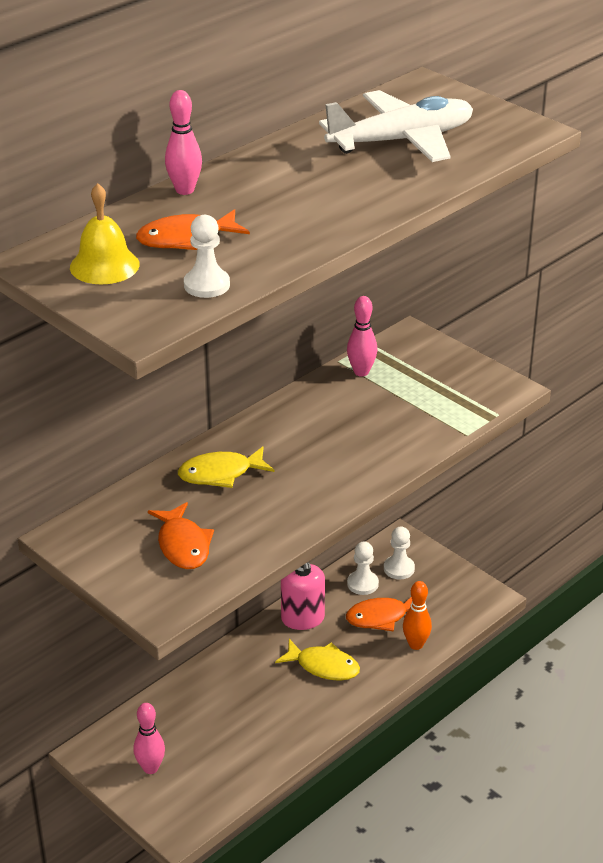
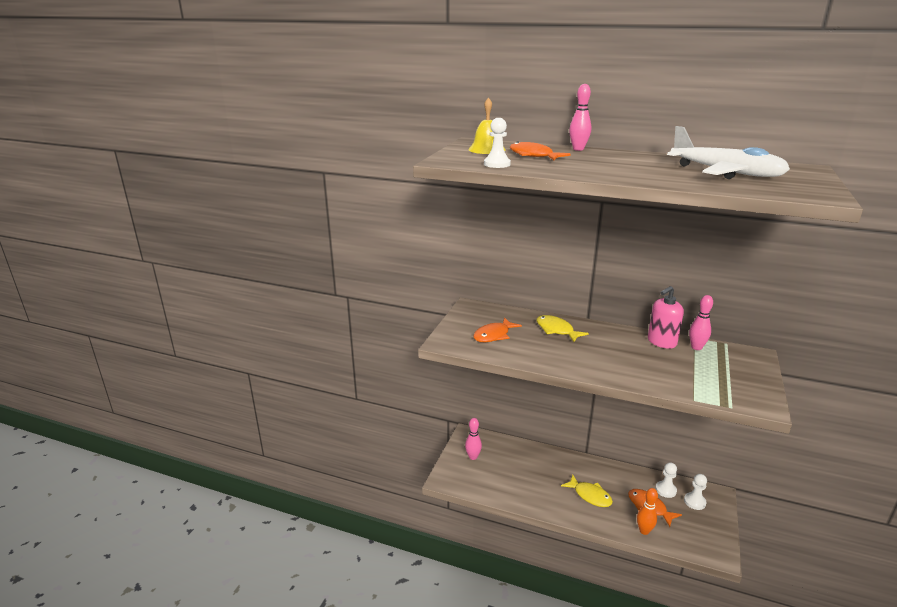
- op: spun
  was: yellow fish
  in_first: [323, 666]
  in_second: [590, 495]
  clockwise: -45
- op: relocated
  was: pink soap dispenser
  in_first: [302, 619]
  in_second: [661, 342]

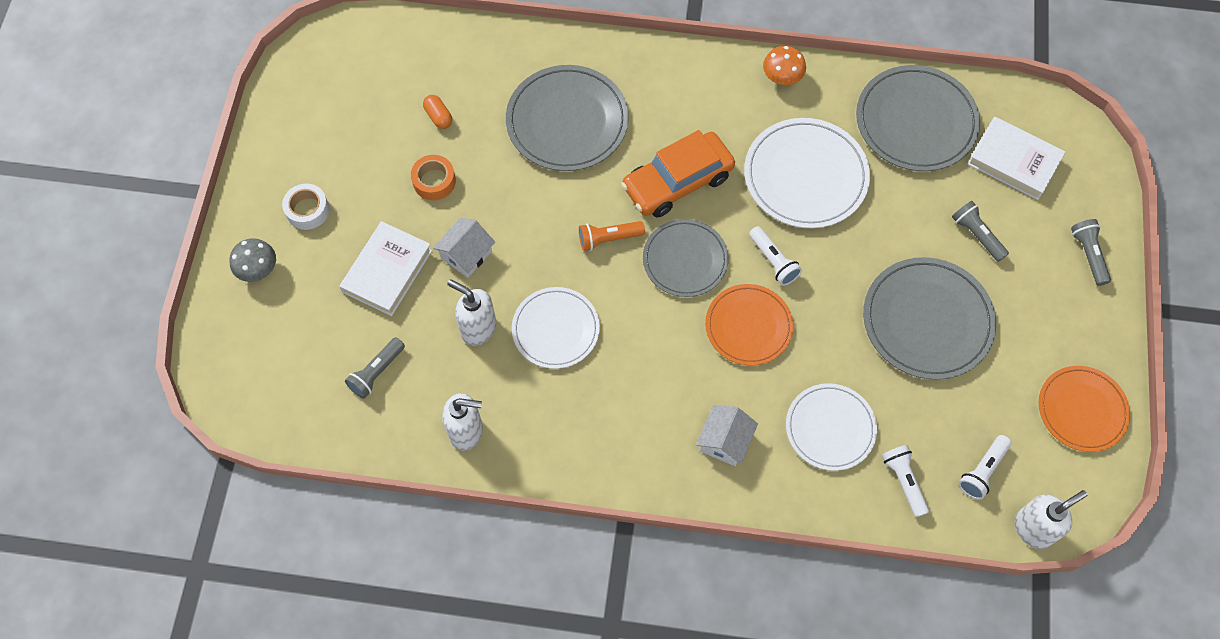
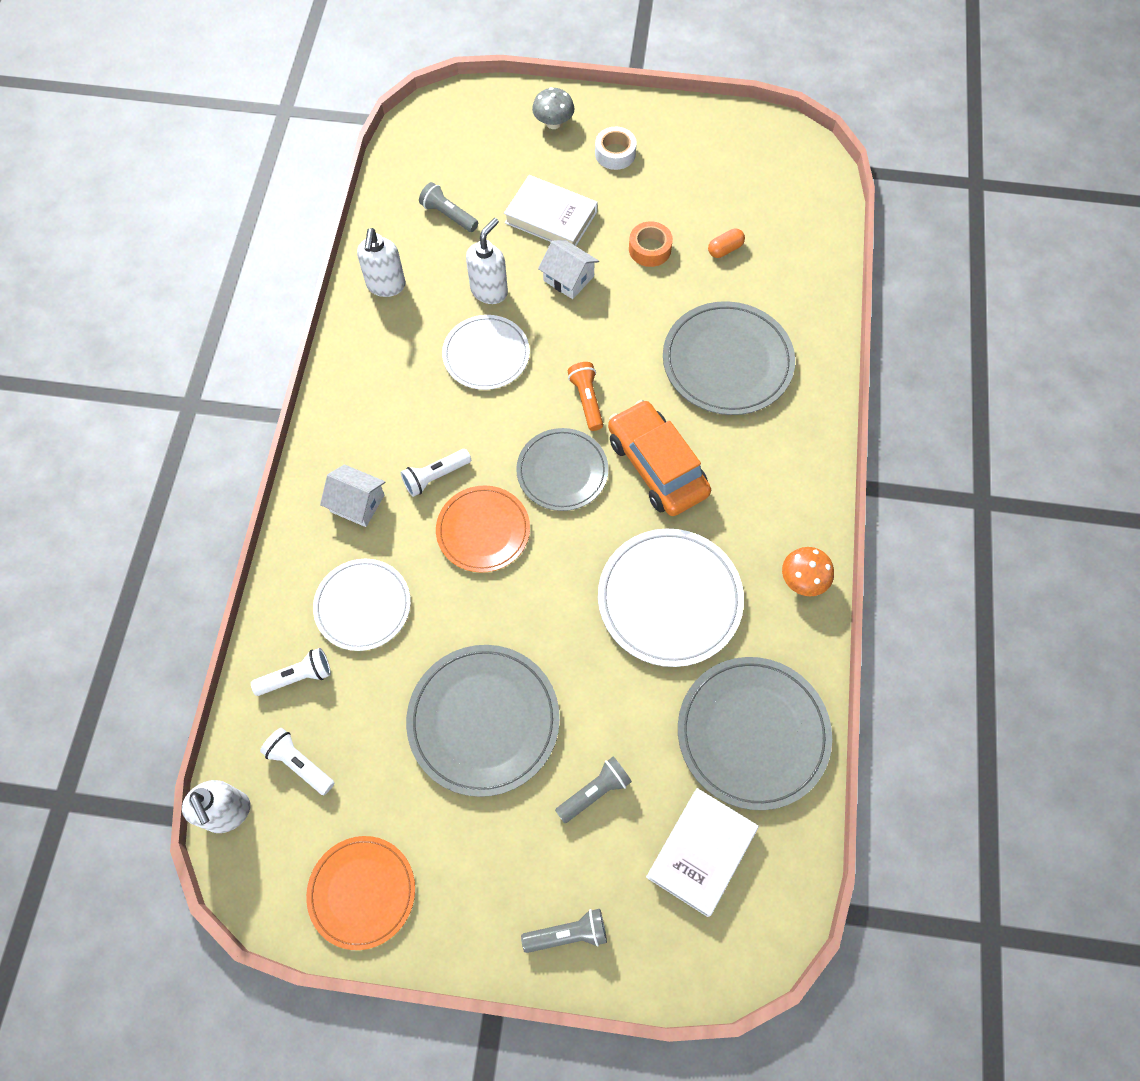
- op: relocated
  was: white flashlight
  in_first: [773, 261]
  in_second: [435, 477]

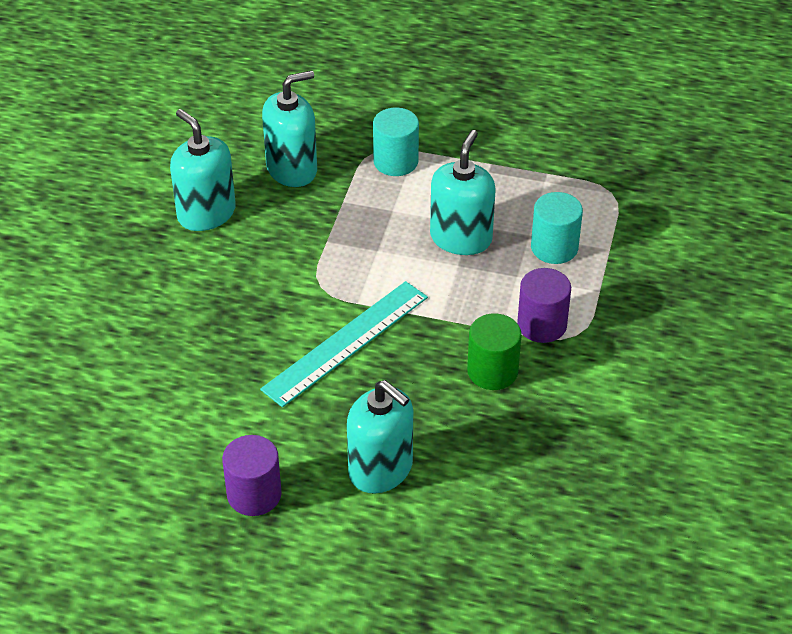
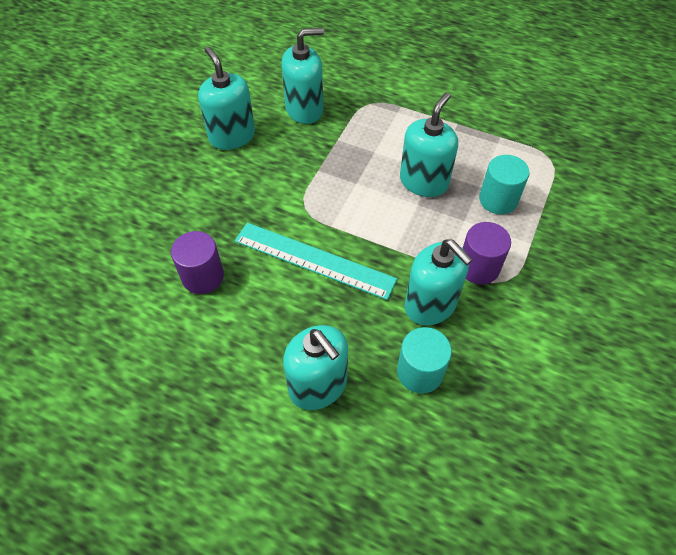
- op: relocated
  was: purple cylinder
  in_first: [254, 494]
  in_second: [203, 276]
- op: spun
  was: turquoise ruler
  in_first: [346, 343]
  in_second: [314, 260]
  clockwise: 60
- op: relocated
  was: turquoise cylinder
  in_first: [395, 161]
  in_second: [420, 372]
- op: exchanged
  was: green cylinder
  now: turquoise soap dispenser
  in_first: [492, 371]
  in_second: [430, 304]

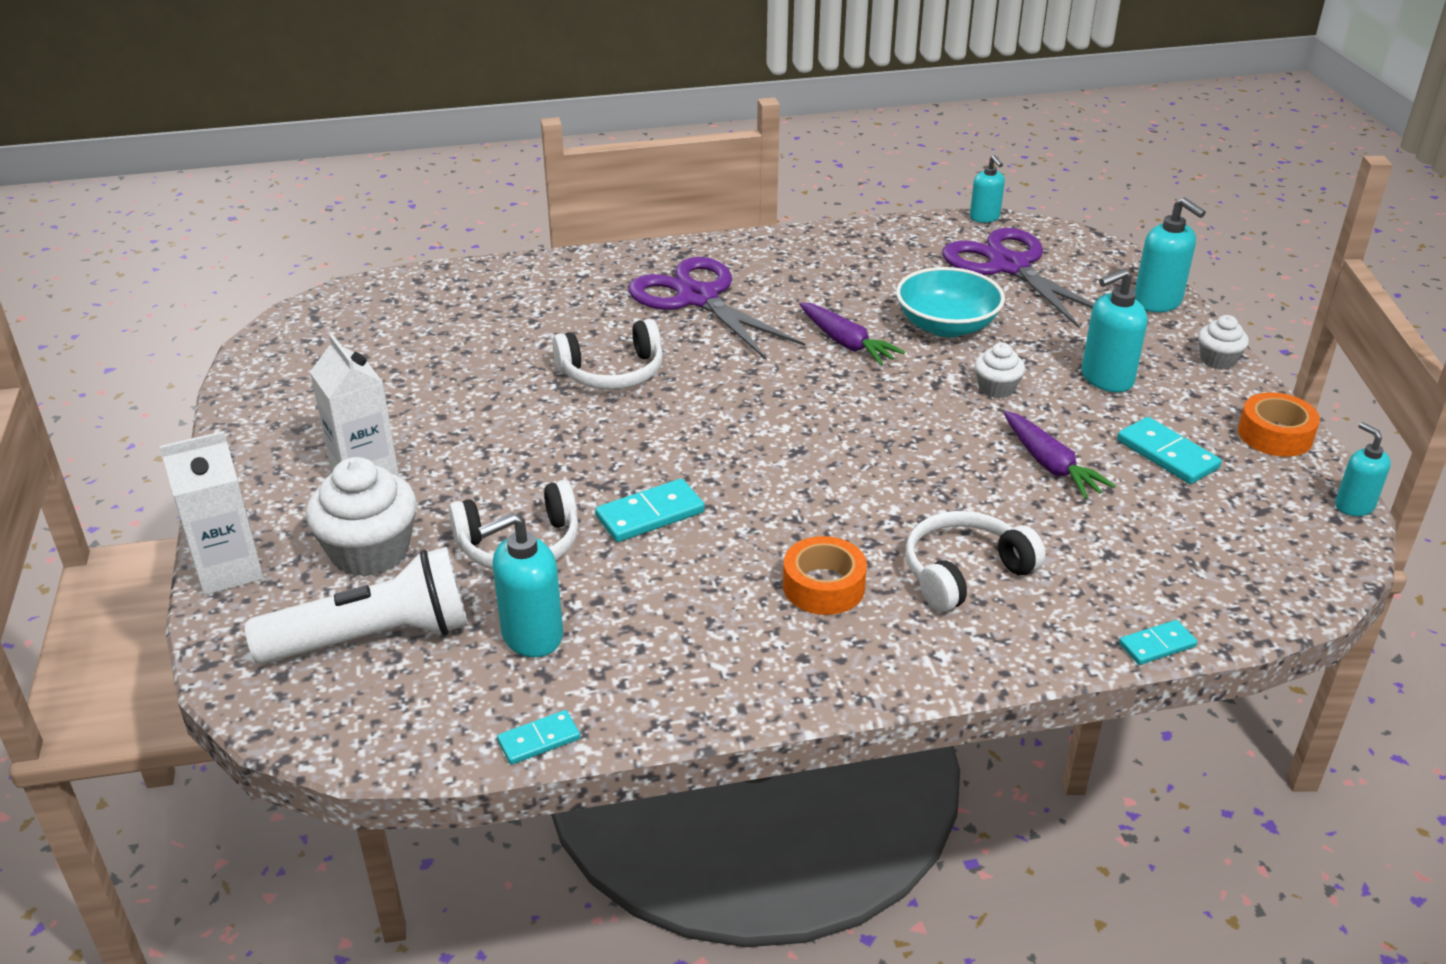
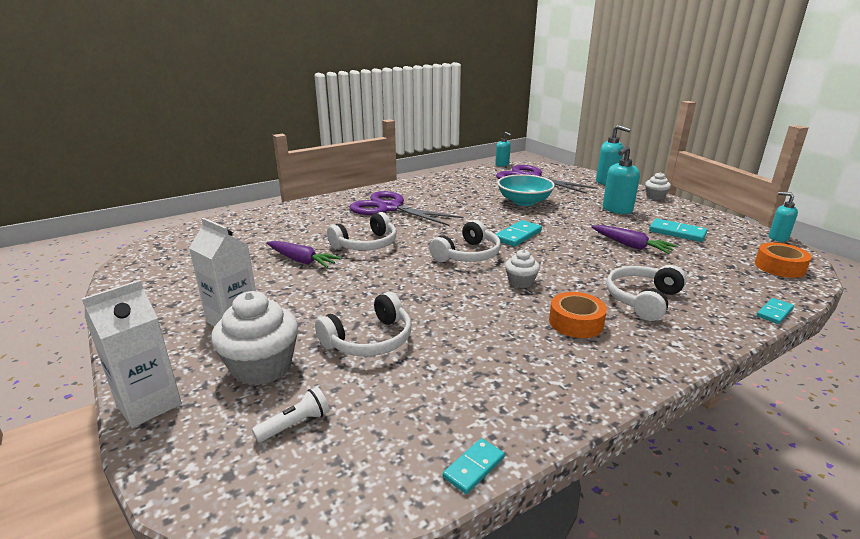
- op: size
  was: white flashlight
  in_first: [374, 637]
  in_second: [295, 424]
  ratio: 0.43
- op: missing
  was: turquoise soap dispenser
  in_first: [531, 635]
- op: relocated
  was: turquoise domino
  in_first: [650, 515]
  in_second: [518, 236]
- op: relocated
  was: purple carrot
  in_first: [846, 343]
  in_second: [302, 261]
- op: relocated
  was: white cupcake
  in_first: [996, 388]
  in_second: [520, 282]
- op: relocated
  was: orange tape
  in_first: [1275, 435]
  in_second: [779, 267]
- op: appeared
  now: white headphones
  in_second: [468, 255]

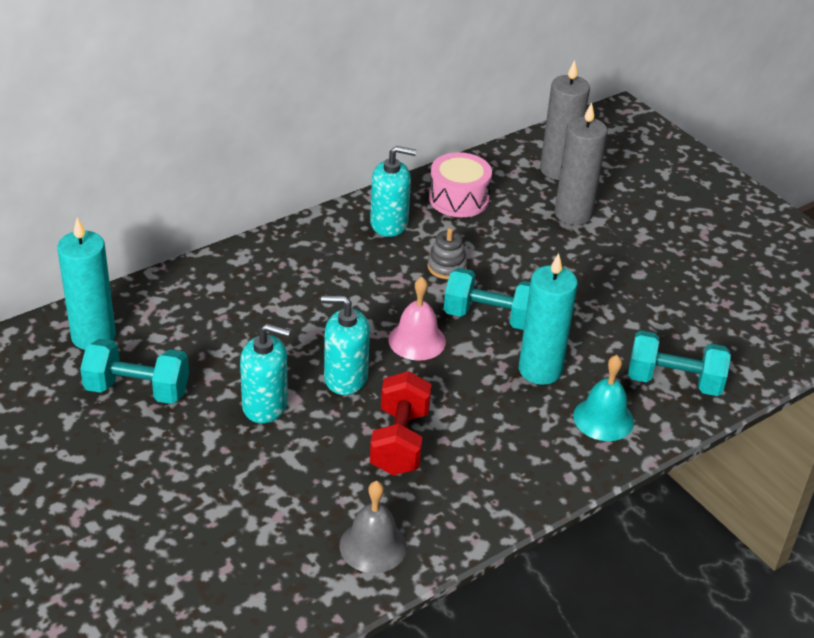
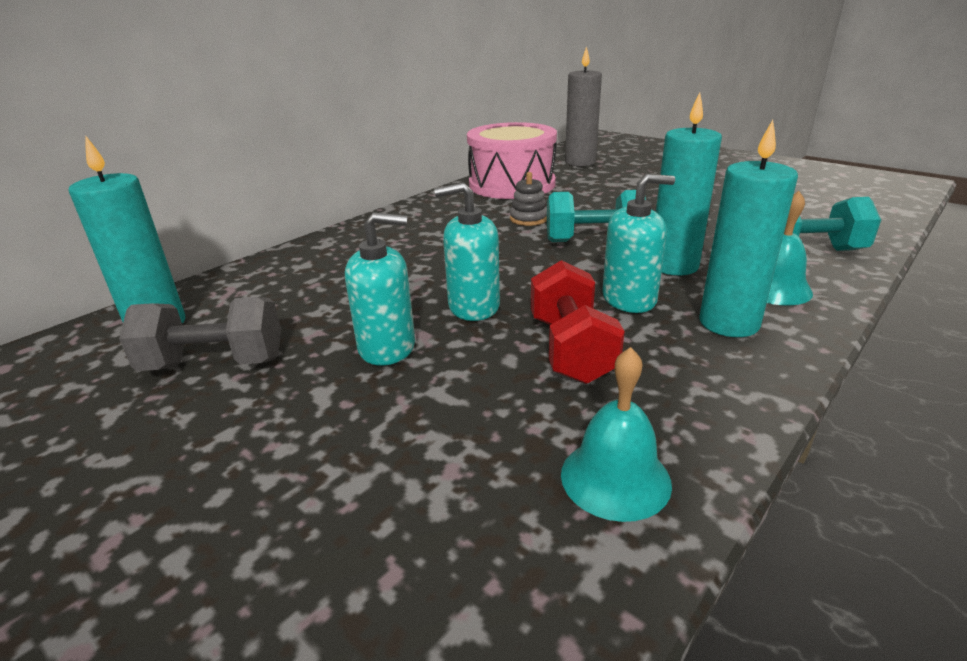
- op: colour
  was: turquoise dumbbell
  now: grey dumbbell
  in_first: [137, 390]
  in_second: [214, 364]
- op: colour
  was: grey bell
  now: turquoise bell
  in_first: [373, 546]
  in_second: [615, 478]
- op: relocated
  was: turquoise soap dispenser
  in_first: [389, 223]
  in_second: [629, 299]
- op: missing
  was: pink bell
  in_first: [417, 340]
- op: size
  was: pink drum
  in_first: [458, 199]
  in_second: [512, 184]
  ratio: 1.61
- op: missing
  was: grey candle
  in_first: [573, 214]
- op: appeared
  now: turquoise candle
  in_second: [729, 323]

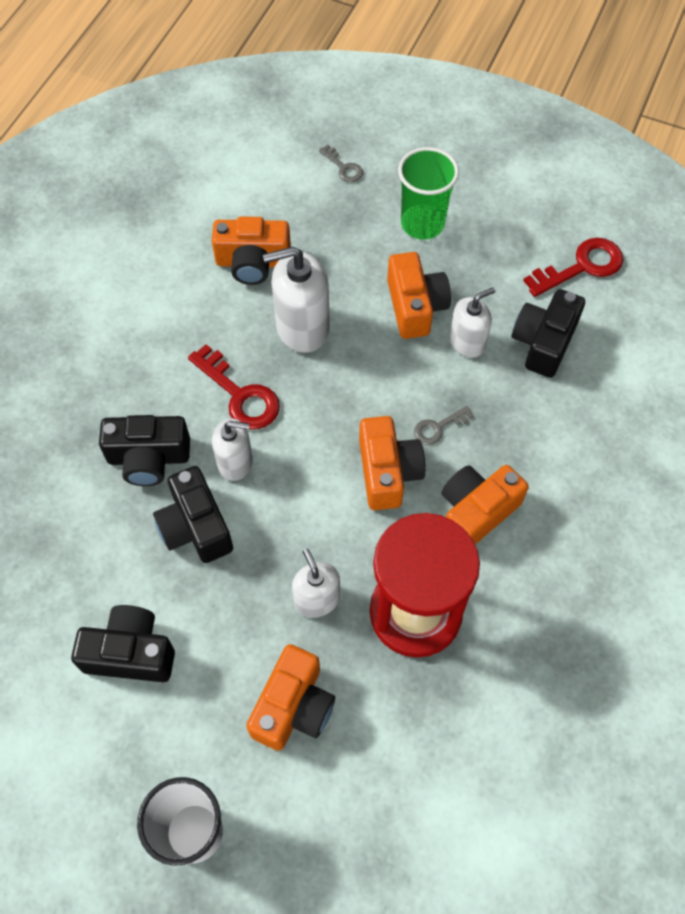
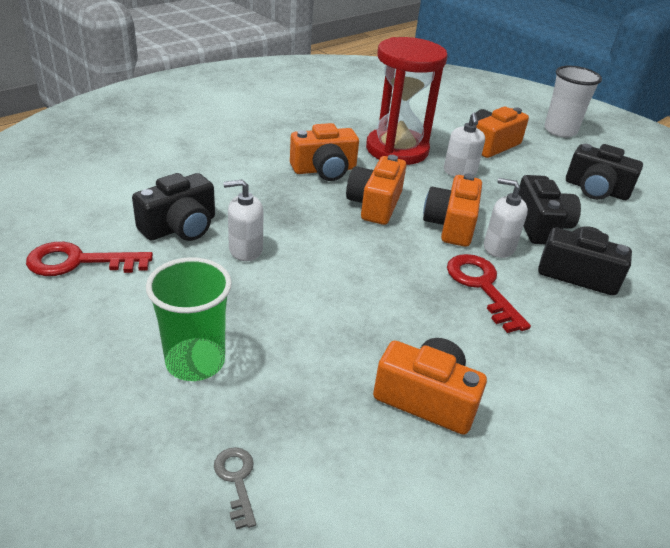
- op: missing
  was: white soap dispenser
  in_first: [302, 327]
- op: relocated
  was: orange camera
  in_first: [415, 306]
  in_second: [451, 225]
- op: missing
  was: grey key
  in_first: [438, 427]

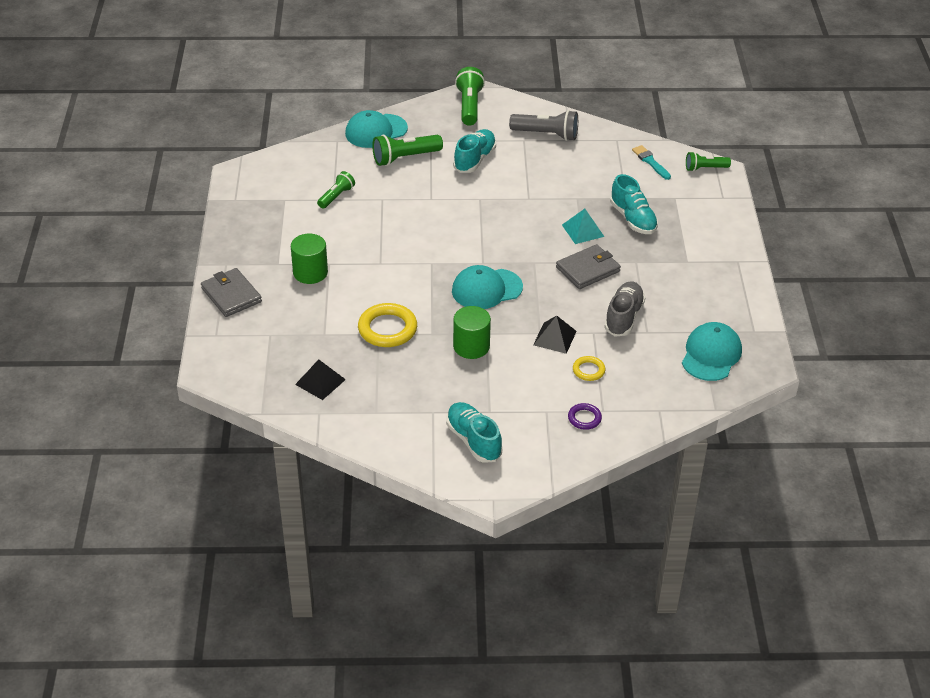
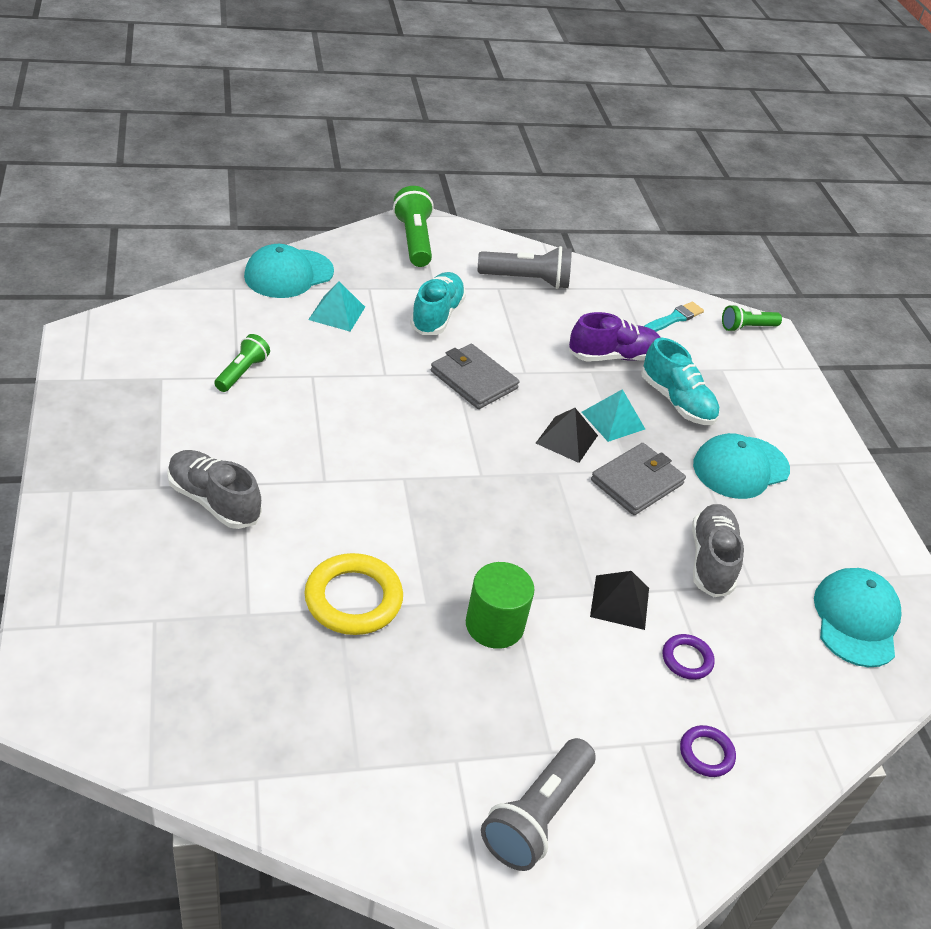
- op: relocated
  was: grey wallet
  in_first: [231, 295]
  in_second: [473, 380]
- op: exchanged
  was: green cylinder
  now: grey shoe
  in_first: [310, 273]
  in_second: [214, 501]
- op: relocated
  was: black pyramid
  in_first: [320, 382]
  in_second: [567, 439]
- op: exchanged
  was: green flashlight
  now: turquoise pyramid
  in_first: [405, 158]
  in_second: [337, 313]
- op: exchanged
  was: turquoise shoe
  now: grey flashlight
  in_first: [473, 440]
  in_second: [537, 815]
- op: relocated
  was: turquoise cap
  in_first: [486, 289]
  in_second: [740, 467]
- op: colour
  was: yellow ring
  now: purple ring
  in_first: [588, 370]
  in_second: [687, 659]
- op: spun
  was: turquoise brush
  in_first: [650, 162]
  in_second: [674, 318]
  clockwise: 90
- op: appeared
  now: purple shoe
  in_second: [612, 356]

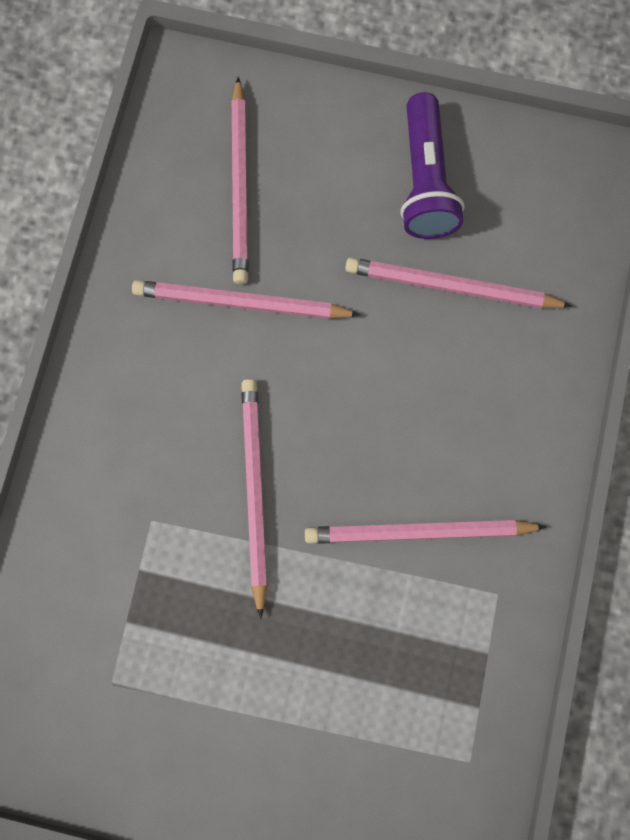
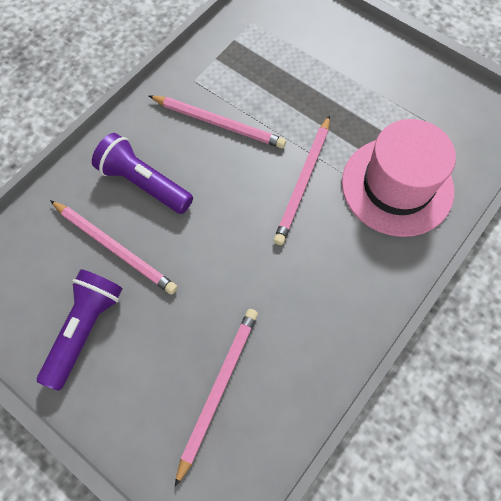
- op: missing
  was: pink pencil
  in_first: [241, 303]
- op: appeared
  now: purple flashlight
  in_second: [144, 183]
- op: appeared
  now: pink hat
  in_second: [397, 186]

